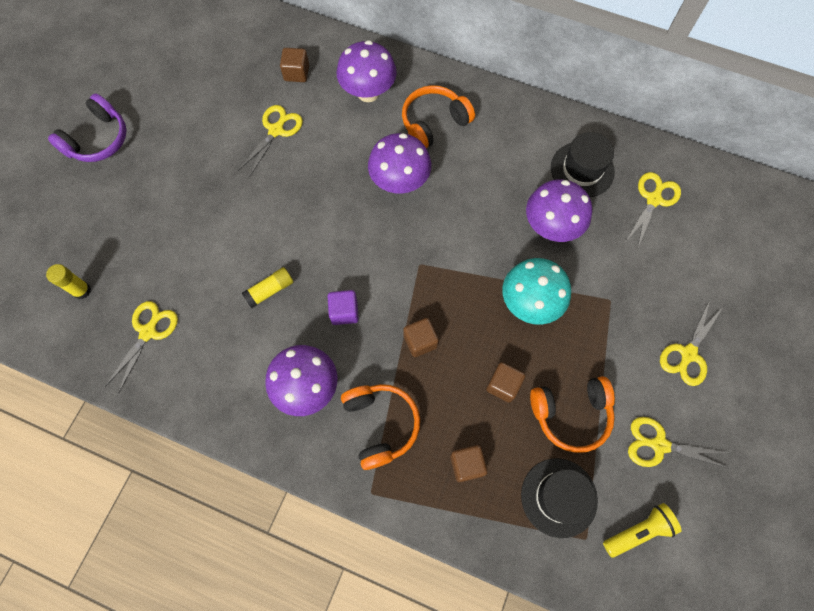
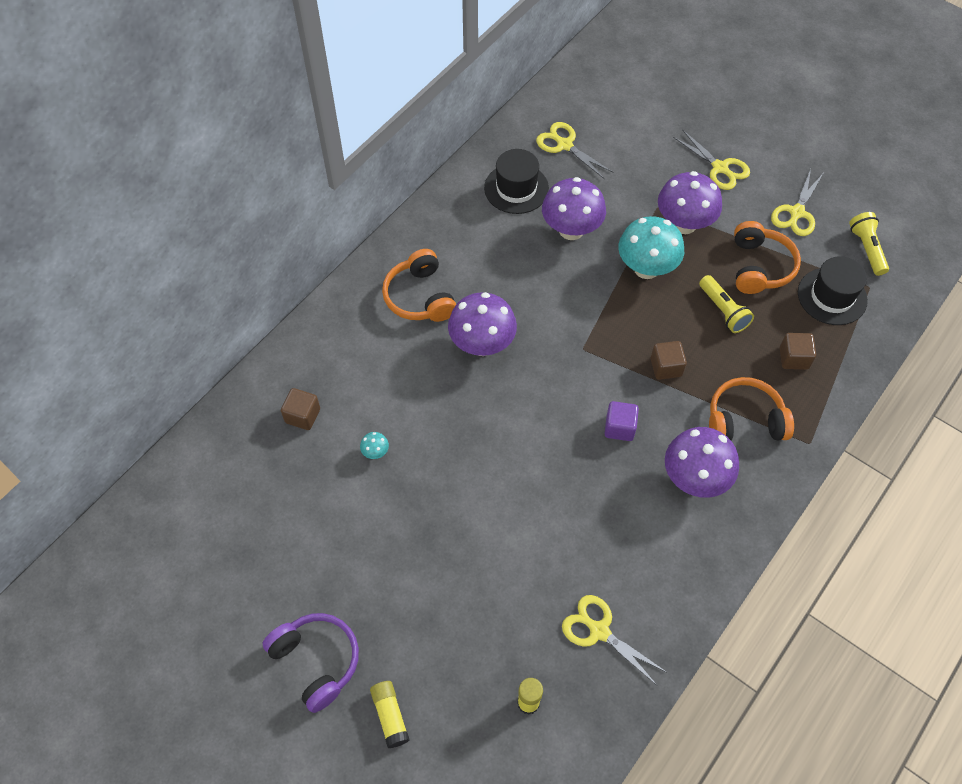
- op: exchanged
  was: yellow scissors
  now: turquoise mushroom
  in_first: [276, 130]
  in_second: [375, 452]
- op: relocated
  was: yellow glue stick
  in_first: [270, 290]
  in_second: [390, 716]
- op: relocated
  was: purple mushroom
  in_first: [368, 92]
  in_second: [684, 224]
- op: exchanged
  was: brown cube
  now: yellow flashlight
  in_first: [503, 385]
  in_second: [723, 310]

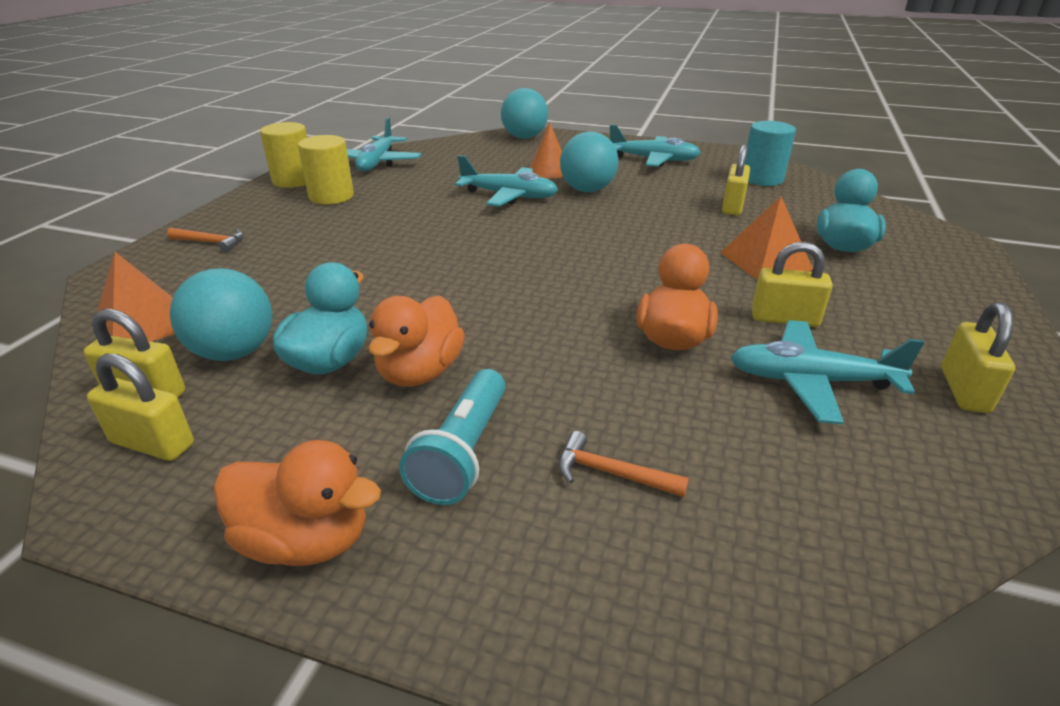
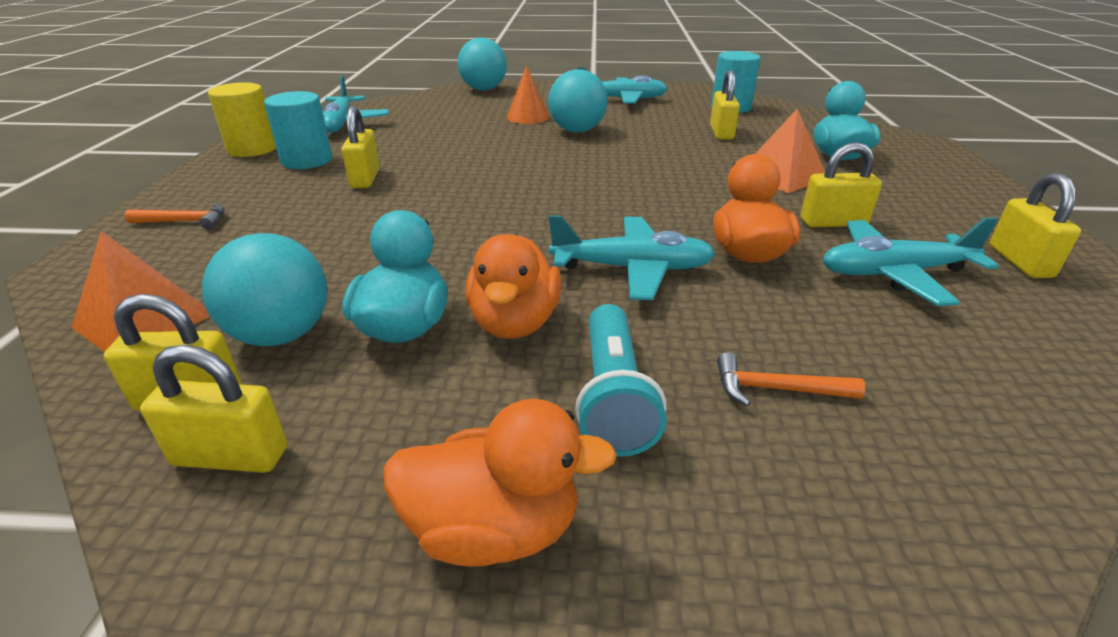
- op: colour
  was: yellow cylinder
  now: turquoise cylinder
  in_first: [331, 196]
  in_second: [307, 160]
- op: relocated
  was: turquoise plane
  in_first: [509, 196]
  in_second: [632, 269]
- op: appeared
  now: yellow padlock
  in_second: [365, 178]

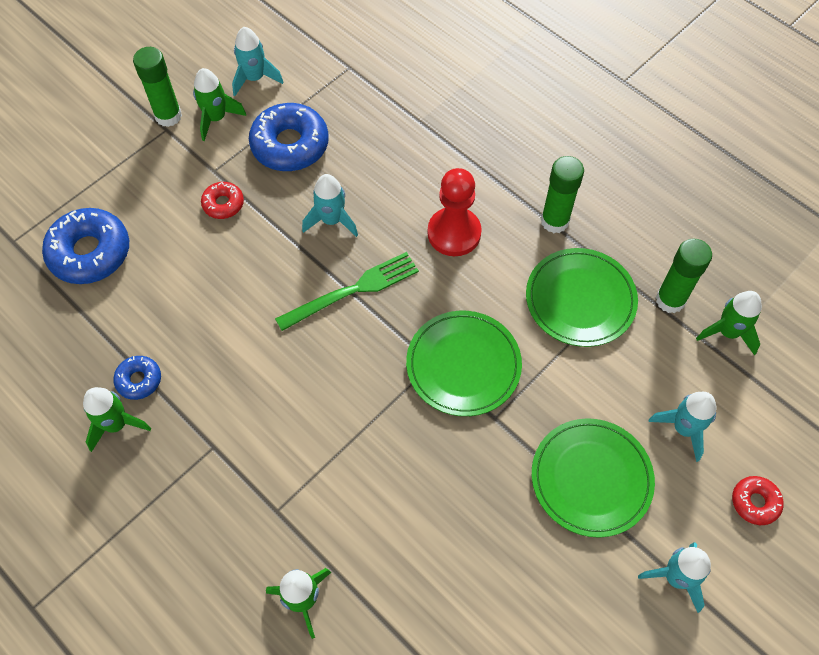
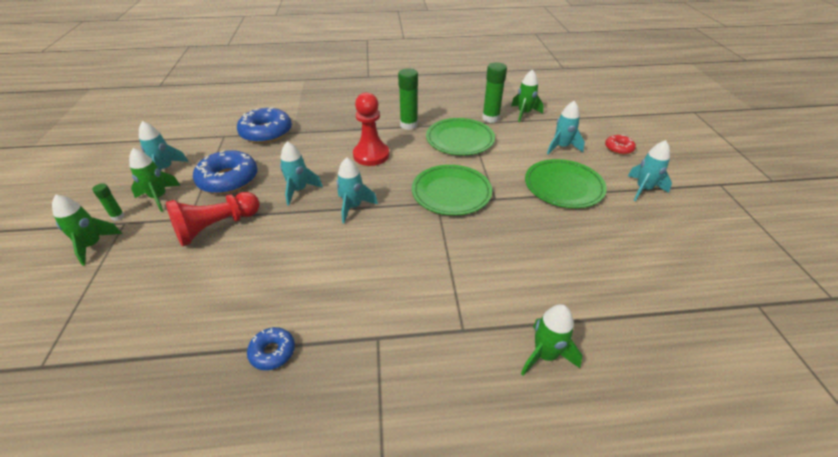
- op: relocated
  was: blue donut
  in_first: [90, 252]
  in_second: [266, 132]
- op: relocated
  was: green rocket
  in_first: [116, 424]
  in_second: [93, 245]
- op: size
  was: green glue stick
  in_first: [168, 116]
  in_second: [118, 216]
  ratio: 0.53
- op: exchanged
  was: red donut
  now: red pawn
  in_first: [223, 204]
  in_second: [216, 227]
- op: exchanged
  was: green fork
  now: turquoise rocket
  in_first: [352, 291]
  in_second: [353, 207]

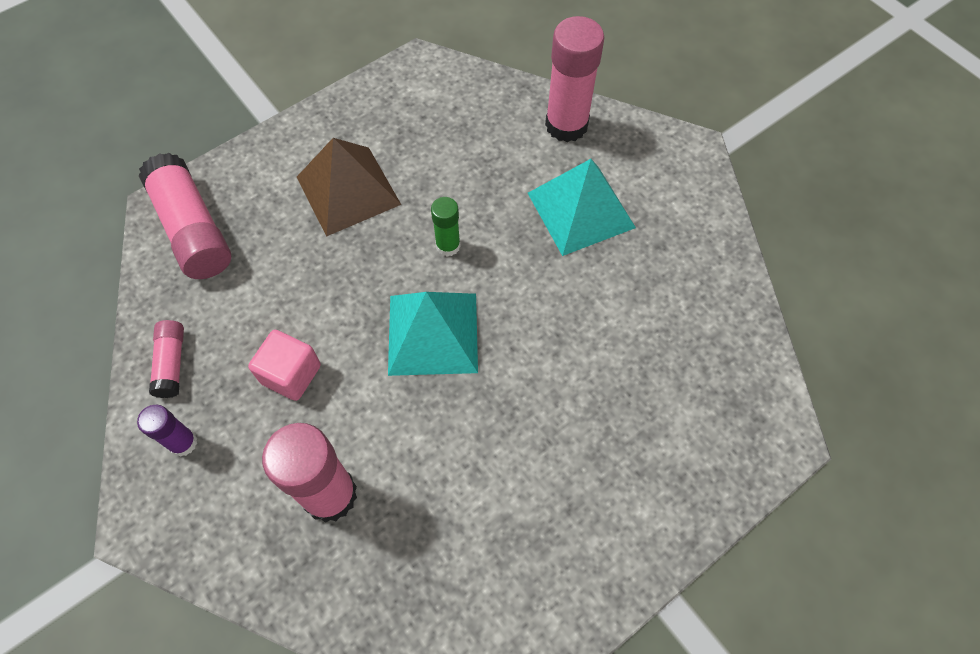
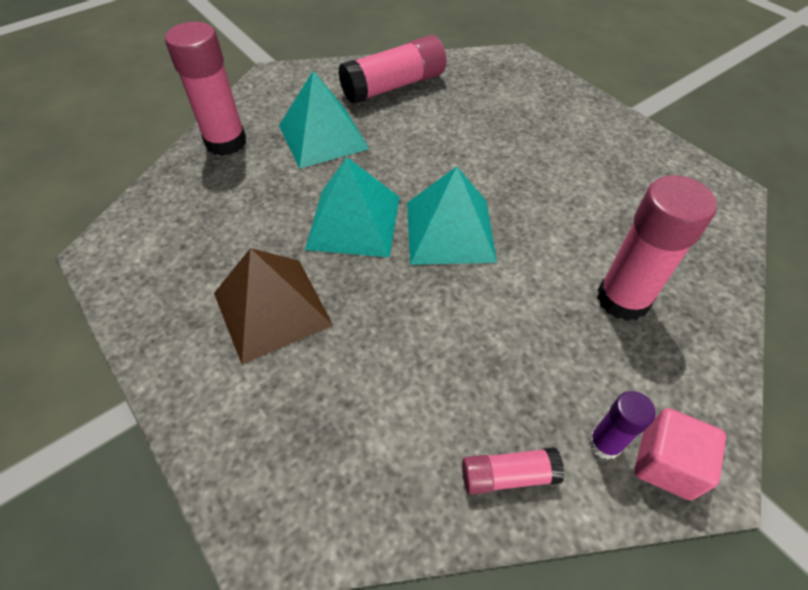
- op: relocated
  was: pink glue stick
  in_first: [193, 229]
  in_second: [394, 86]
- op: relocated
  was: pink cube
  in_first: [291, 374]
  in_second: [666, 464]
- op: exchanged
  was: green glue stick
  now: turquoise pyramid
  in_first: [448, 246]
  in_second: [353, 222]

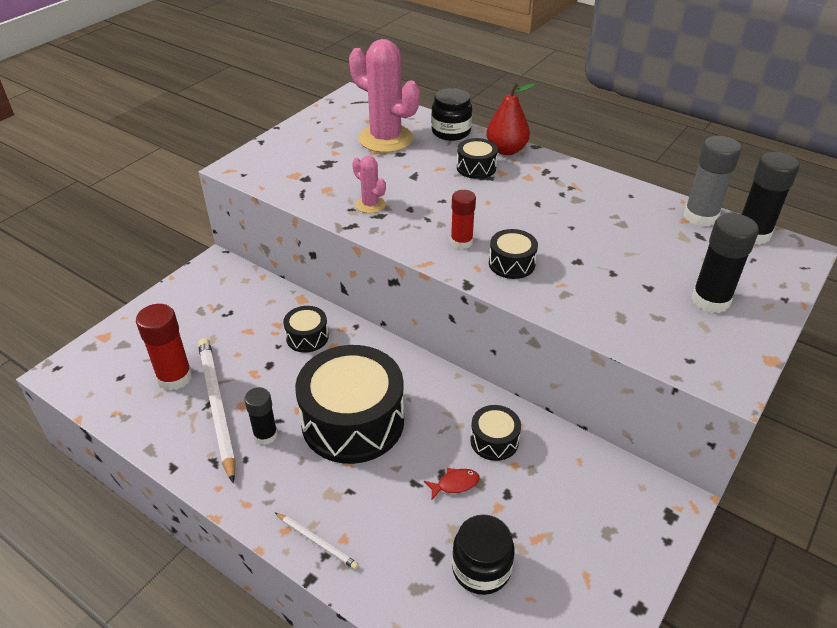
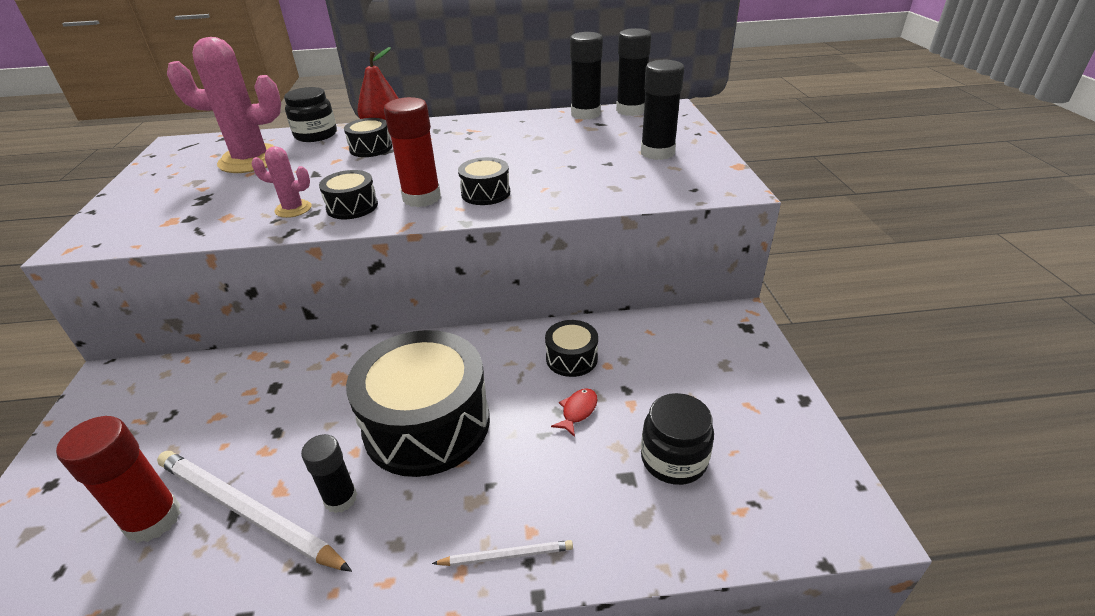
- op: relocated
  was: black drum
  in_first: [307, 337]
  in_second: [352, 206]
- op: size
  was: red glue stick
  in_first: [461, 242]
  in_second: [422, 198]
  ratio: 1.55
- op: colour
  was: grey glue stick
  now: black glue stick
  in_first: [700, 216]
  in_second: [585, 114]

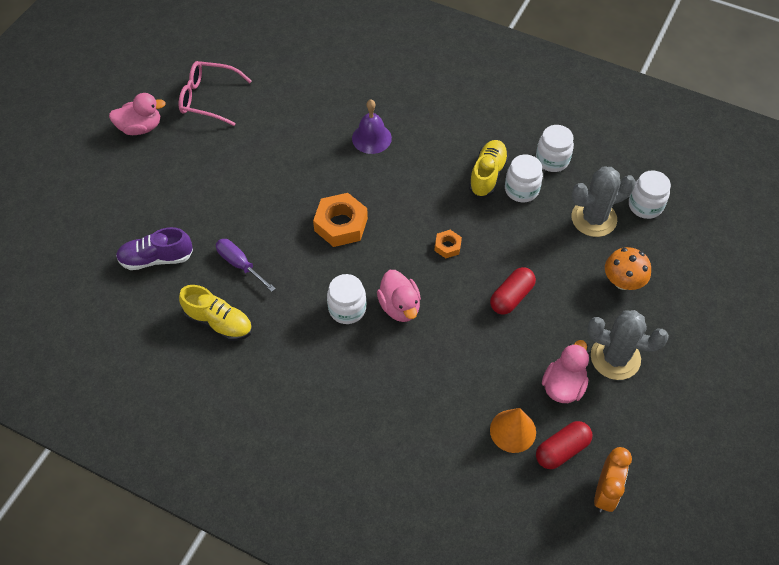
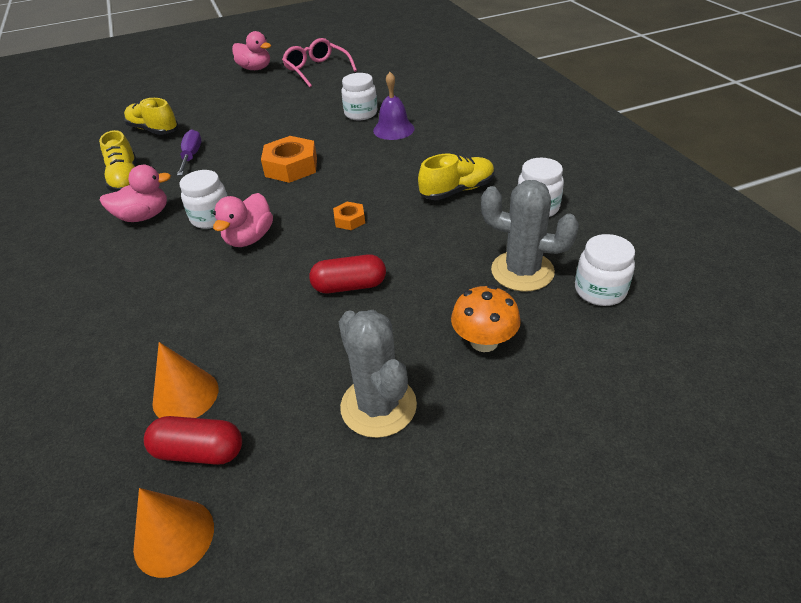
- op: colour
  was: purple shoe
  now: yellow shoe
  in_first: [156, 258]
  in_second: [154, 130]
- op: relocated
  was: white jar
  in_first: [521, 190]
  in_second: [361, 114]
- op: relocated
  was: pink duck
  in_first: [563, 386]
  in_second: [144, 216]
- op: exchanged
  was: orange clock
  now: orange cone
  in_first: [605, 492]
  in_second: [174, 537]

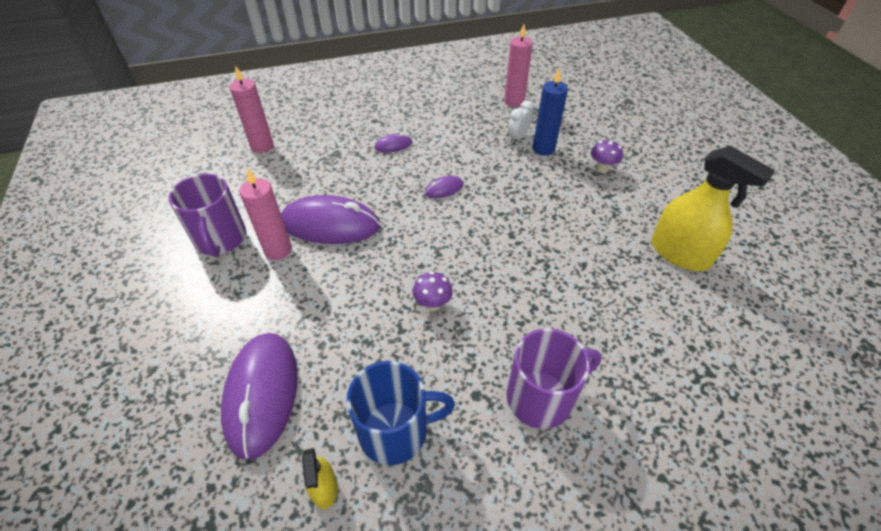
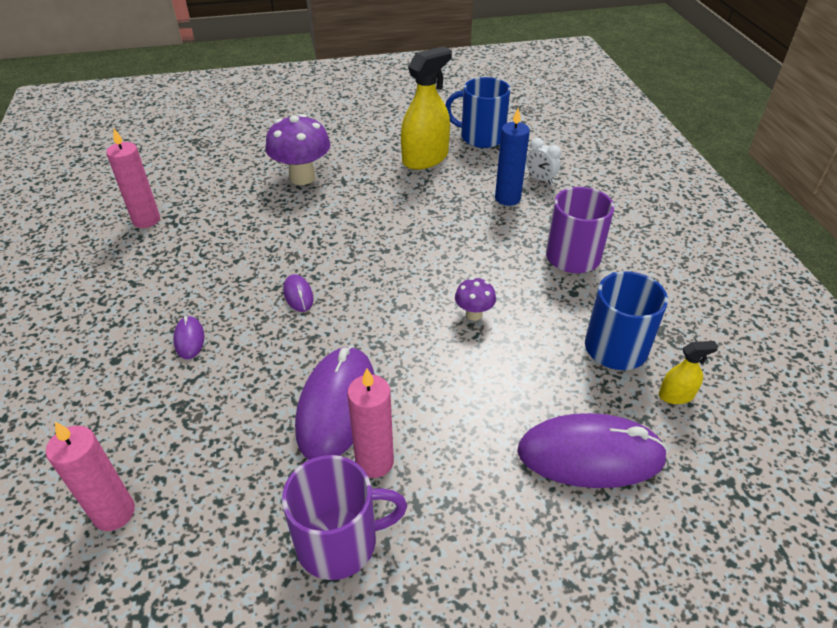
- op: relocated
  was: white clock
  in_first: [517, 138]
  in_second: [540, 179]
- op: relocated
  was: blue candle
  in_first: [543, 149]
  in_second: [507, 198]
- op: size
  was: purple mushroom
  in_first: [602, 169]
  in_second: [302, 177]
  ratio: 1.93
- op: appeared
  now: blue mug
  in_second: [481, 137]

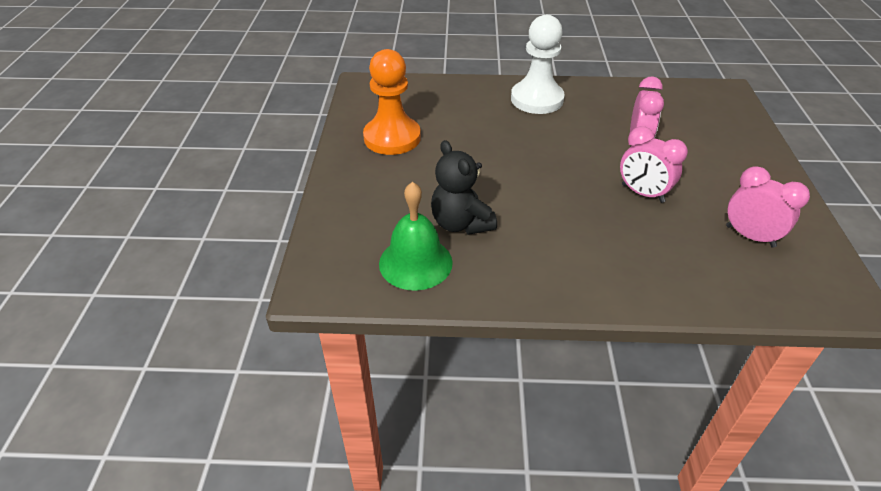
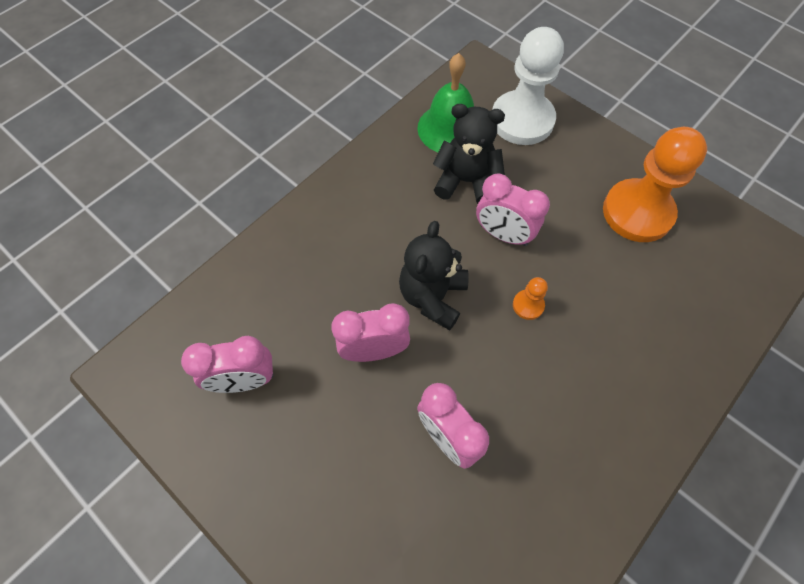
- op: relocated
  was: white pawn
  in_first: [537, 99]
  in_second: [522, 120]
- op: appeared
  now: black teddy bear
  in_second: [432, 297]
- op: appeared
  now: pink clock
  in_second: [503, 234]
- op: appeared
  now: orange pawn
  in_second: [528, 305]

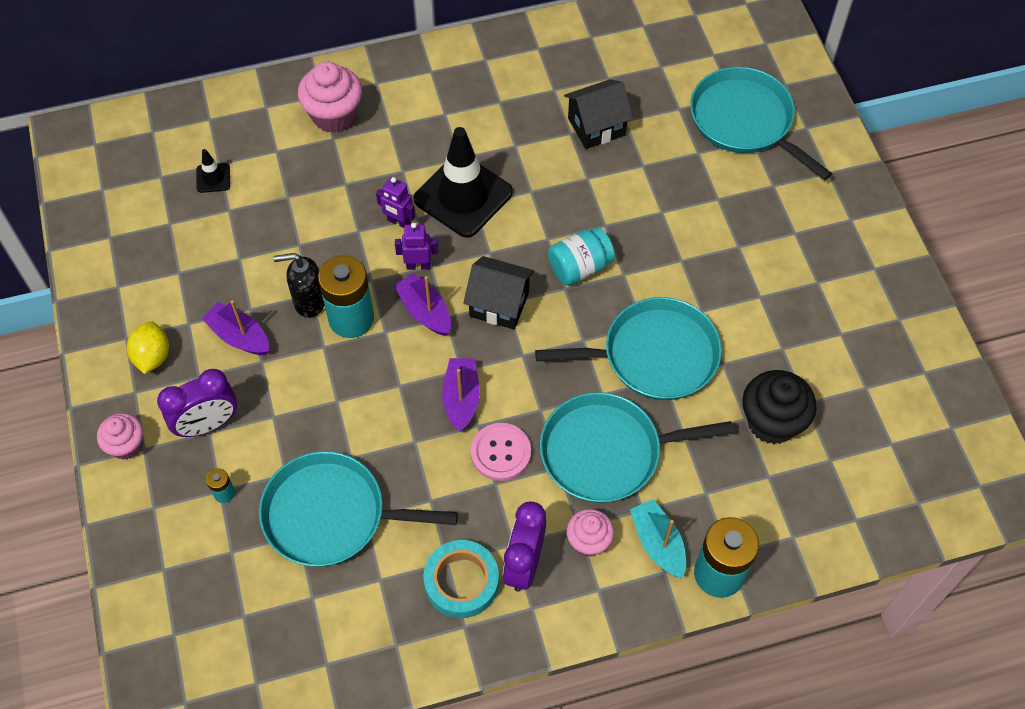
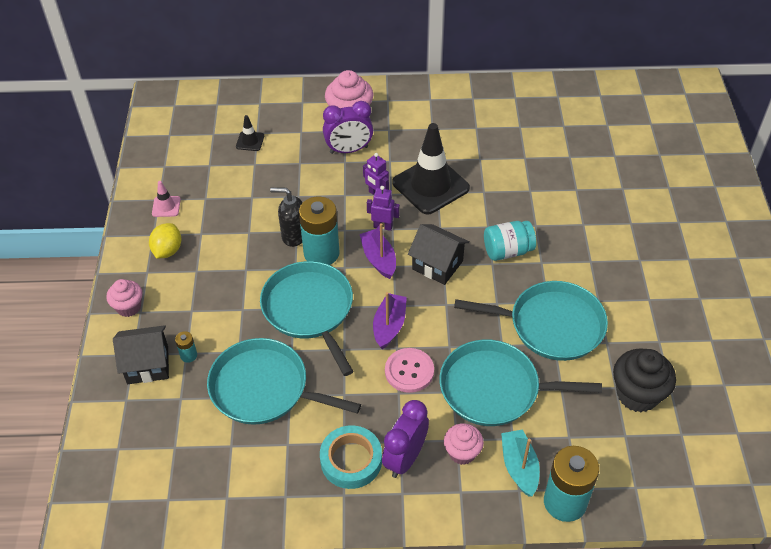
- op: relocated
  was: purple clock
  in_first: [207, 424]
  in_second: [349, 150]
- op: missing
  was: purple boat
  in_first: [239, 336]
- op: relocated
  was: black house
  in_first: [596, 126]
  in_second: [147, 365]
- op: relocated
  was: turquoise pan
  in_first: [745, 121]
  in_second: [309, 310]
- op: appeared
  now: pink traffic cone
  in_second: [166, 206]

